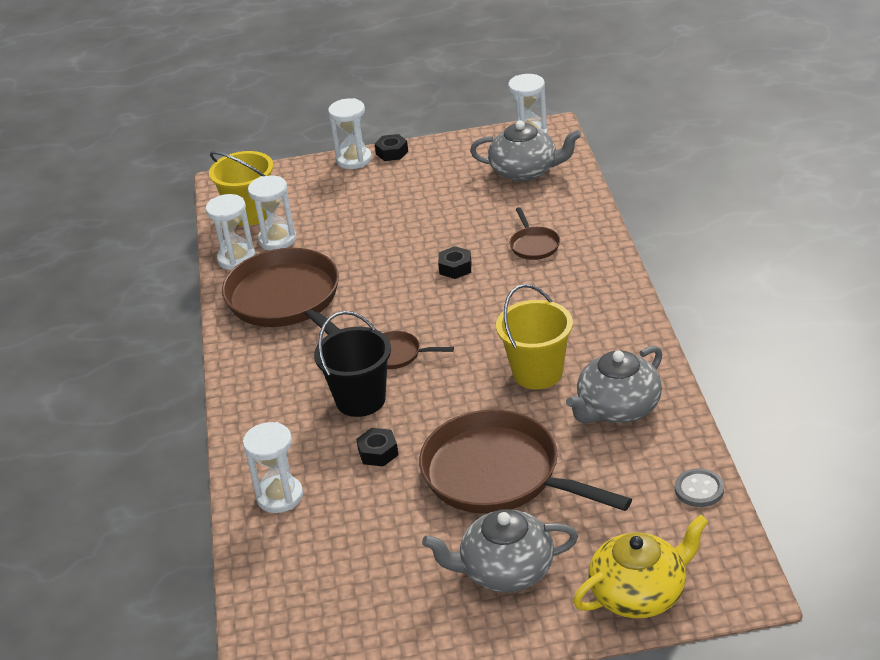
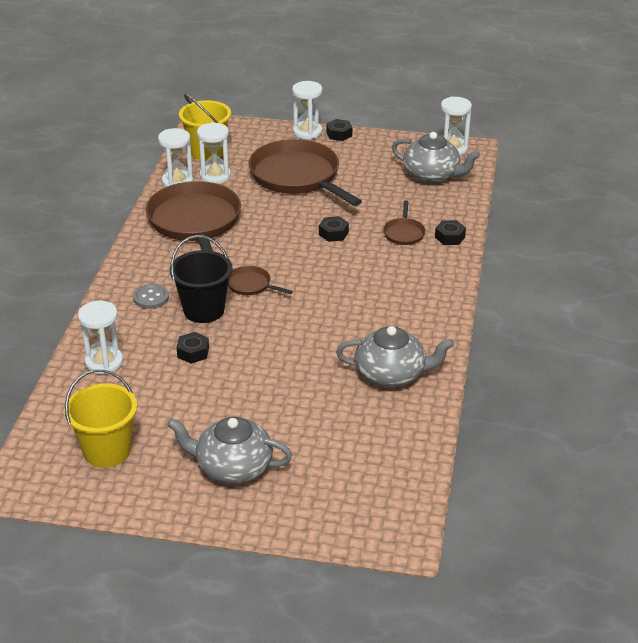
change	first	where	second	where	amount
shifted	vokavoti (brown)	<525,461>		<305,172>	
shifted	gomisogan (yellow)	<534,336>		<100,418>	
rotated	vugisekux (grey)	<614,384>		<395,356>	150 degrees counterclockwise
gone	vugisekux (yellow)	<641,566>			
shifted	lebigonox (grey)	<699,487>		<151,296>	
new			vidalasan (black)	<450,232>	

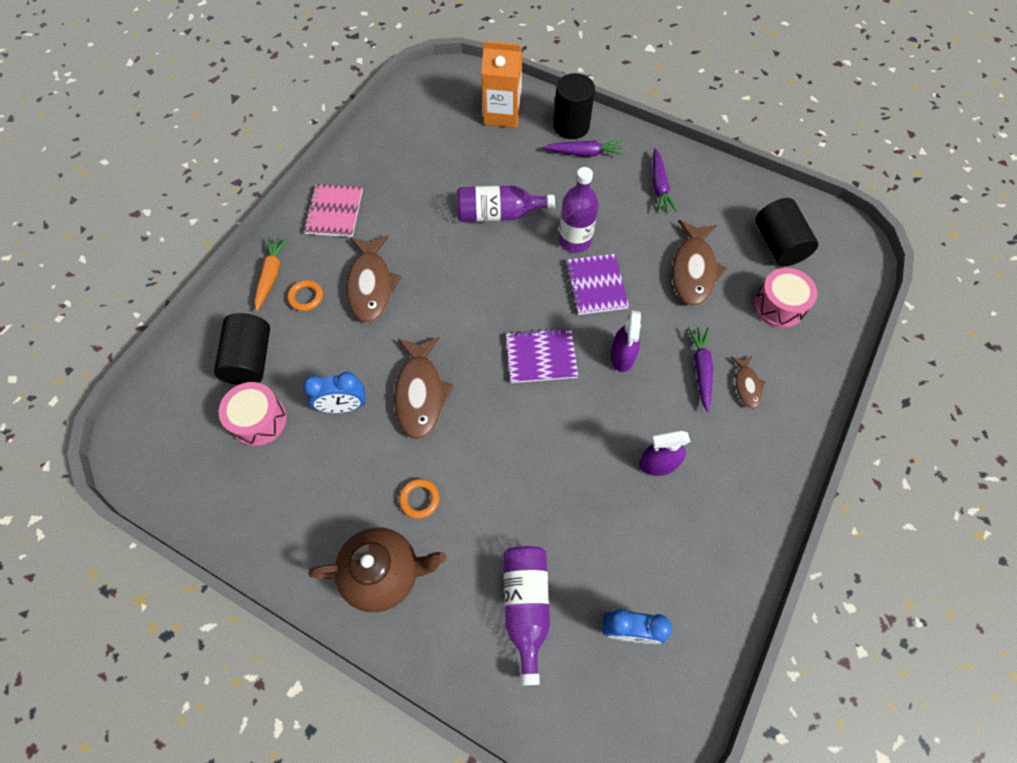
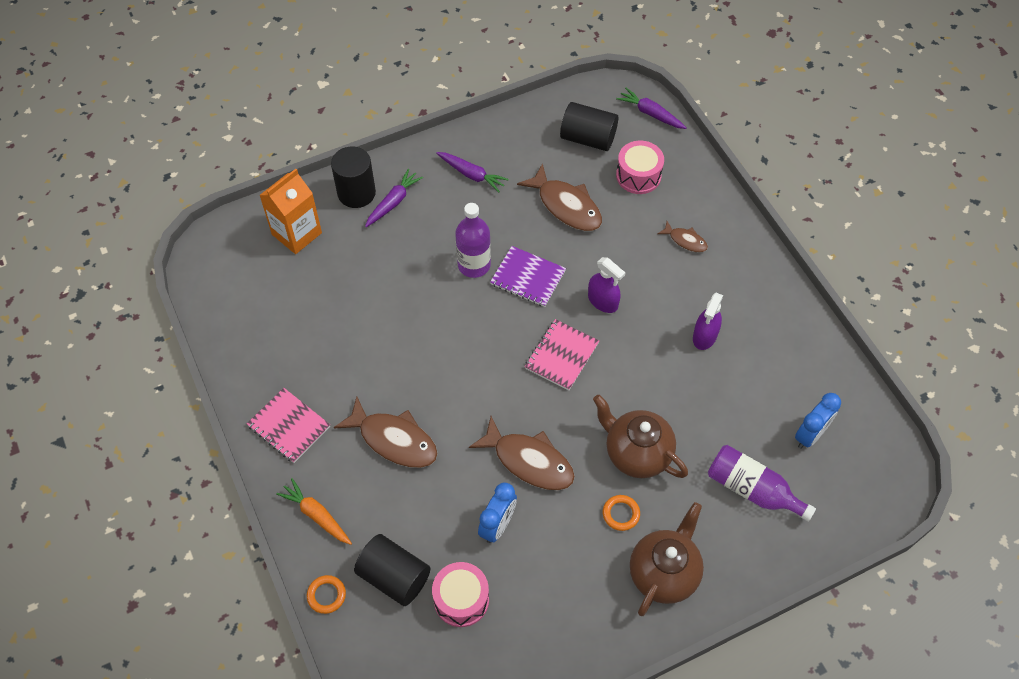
change	first	where	second	where	amount
shifted	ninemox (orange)	<305,295>		<326,594>	
gone	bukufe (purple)	<506,204>			
repainted	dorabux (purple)	<542,355>	dorabux (pink)	<561,355>	
shifted	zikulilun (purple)	<700,369>		<651,108>	
new			vugisekux (brown)	<640,436>	

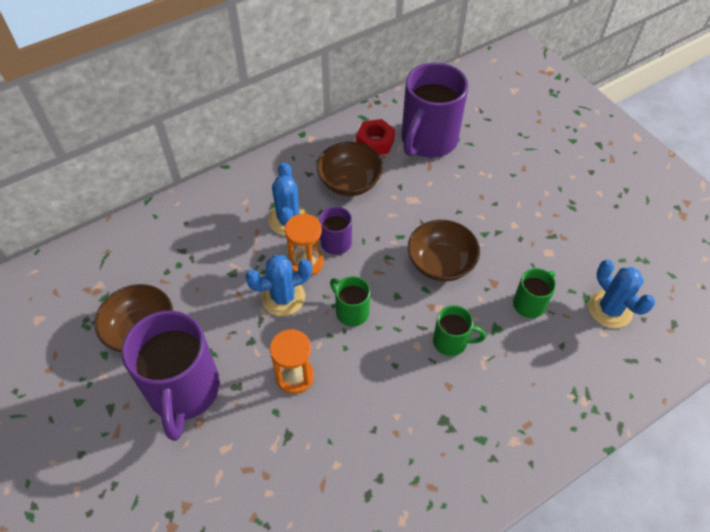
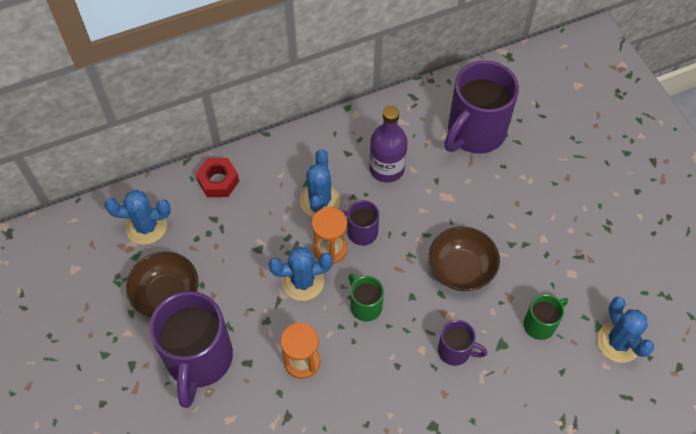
change	first	where	second	where	amount
swapped	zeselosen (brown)	<350,169>	bukufe (purple)	<388,144>	
shifted	vidalasan (red)	<375,137>		<217,177>	
repainted	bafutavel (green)	<459,330>	bafutavel (purple)	<462,343>	
new			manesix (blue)	<138,217>	

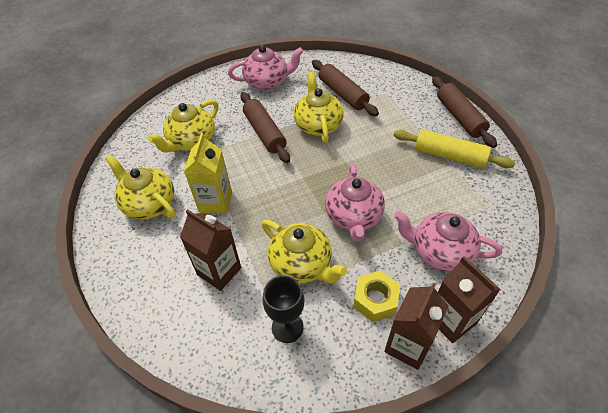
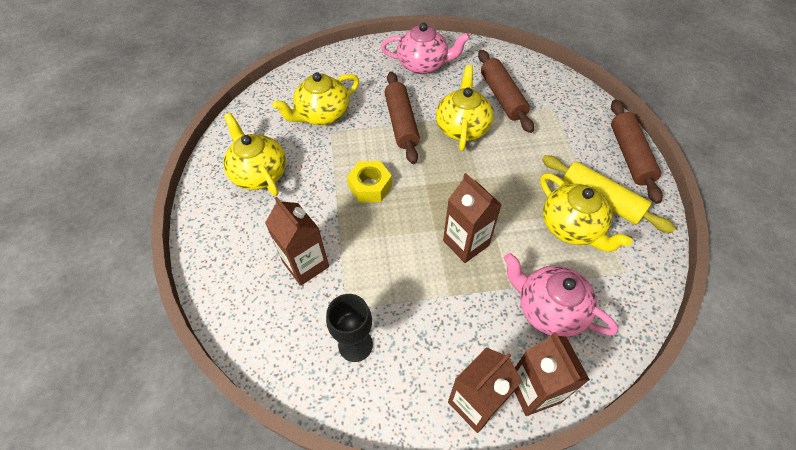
change	first	where	second	where	amount
gone	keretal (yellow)	<208,173>			
shifted	vugisekux (yellow)	<304,252>		<586,212>	
swapped	vugisekux (pink)	<355,202>	keretal (brown)	<472,218>	
shifted	vidalasan (yellow)	<377,296>		<369,181>	

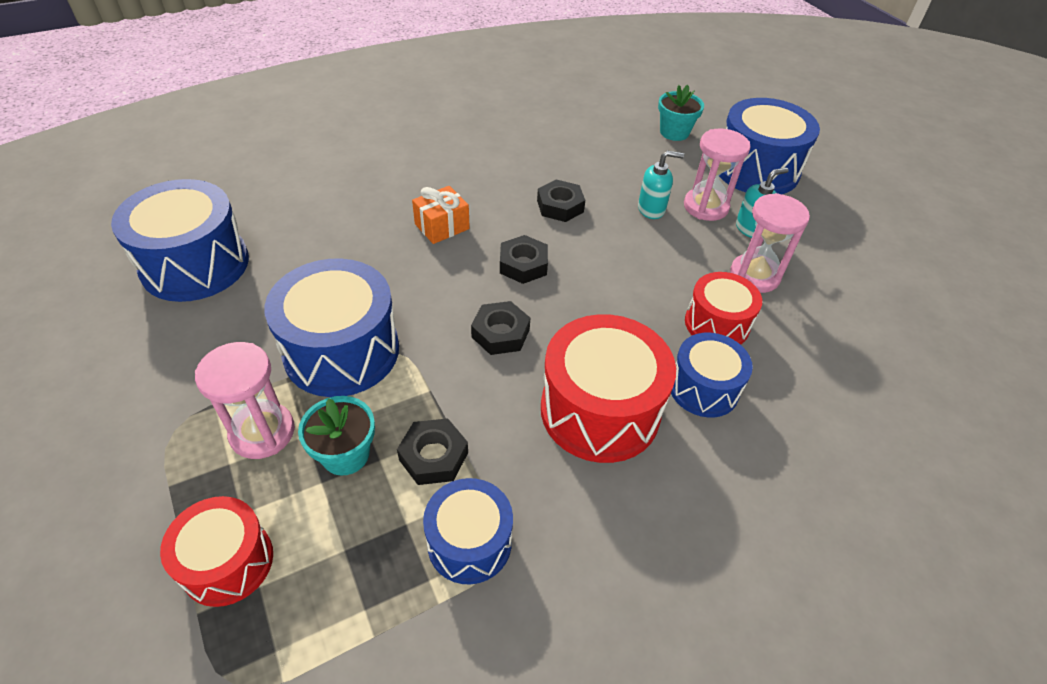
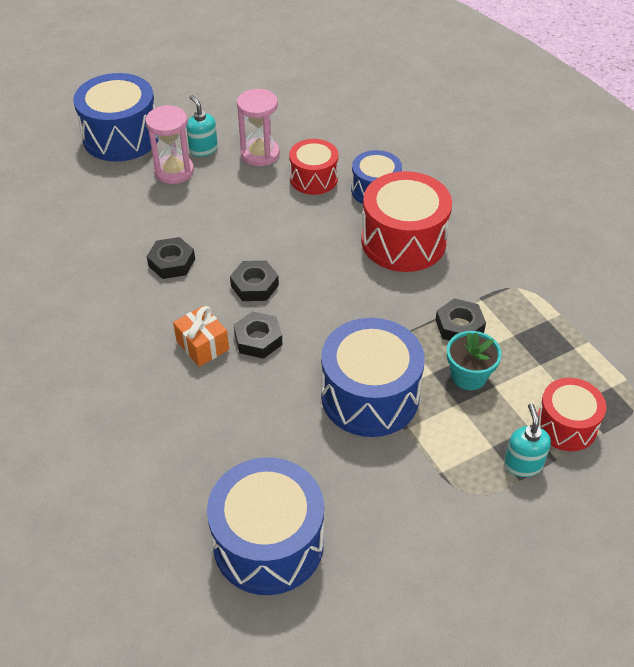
change	first	where	second	where	amount
gone	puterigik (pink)	<245,400>			
gone	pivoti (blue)	<468,531>			
shifted	vidalasan (black)	<500,328>		<258,335>	
shifted	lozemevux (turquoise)	<661,184>		<527,440>	
gone	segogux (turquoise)	<681,113>			

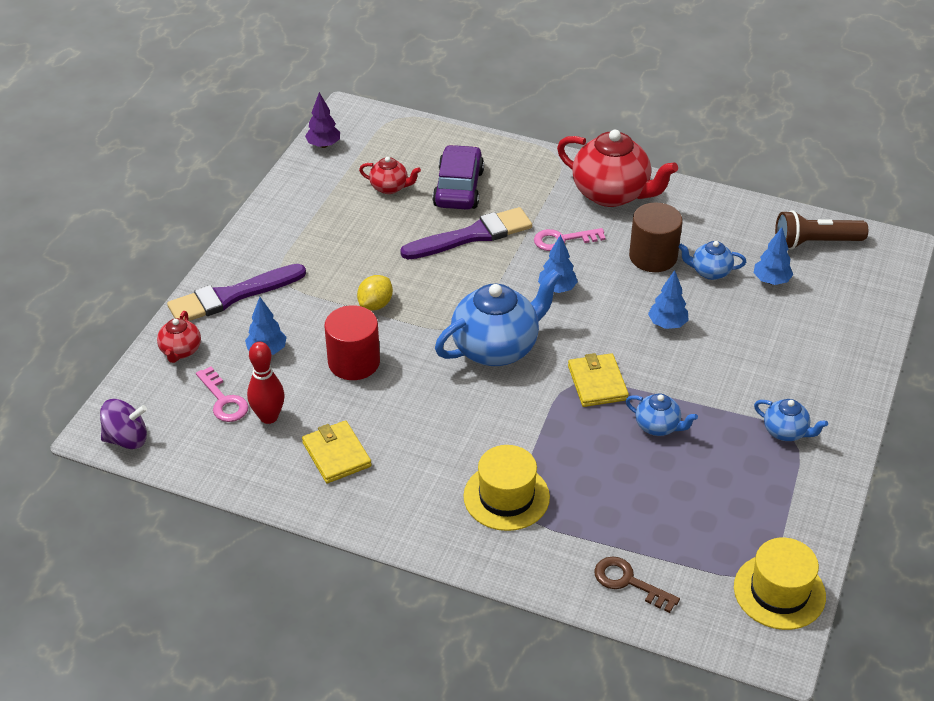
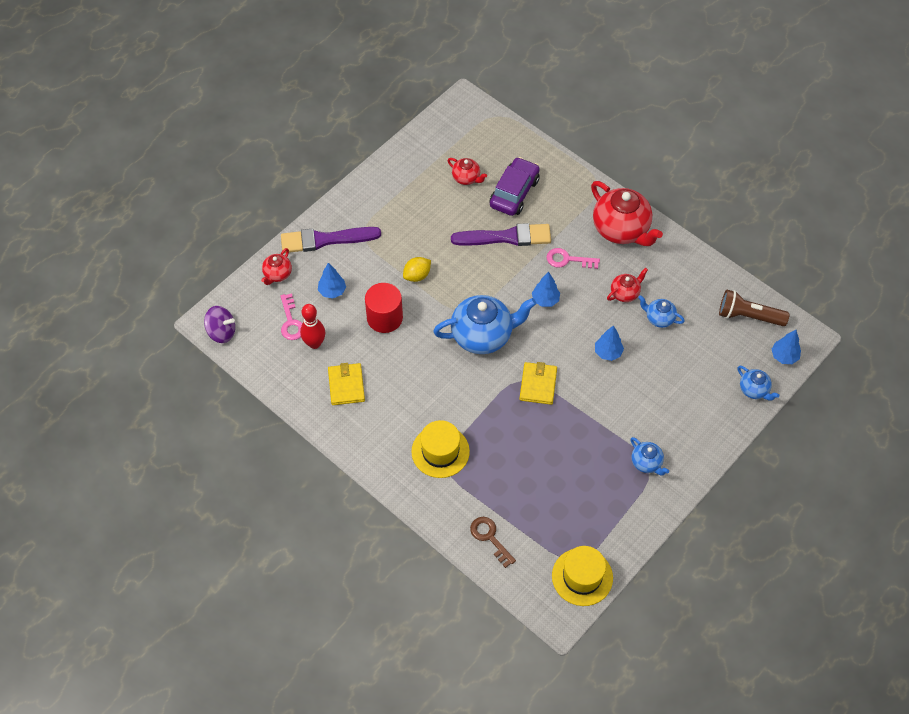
change	first	where	second	where	amount
gone	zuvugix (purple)	<322,120>			
shifted	vugisekux (blue)	<662,414>		<758,383>	
swapped	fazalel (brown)	<656,237>	vugisekux (red)	<627,285>	
shifted	zuvugix (blue)	<773,256>		<786,347>	

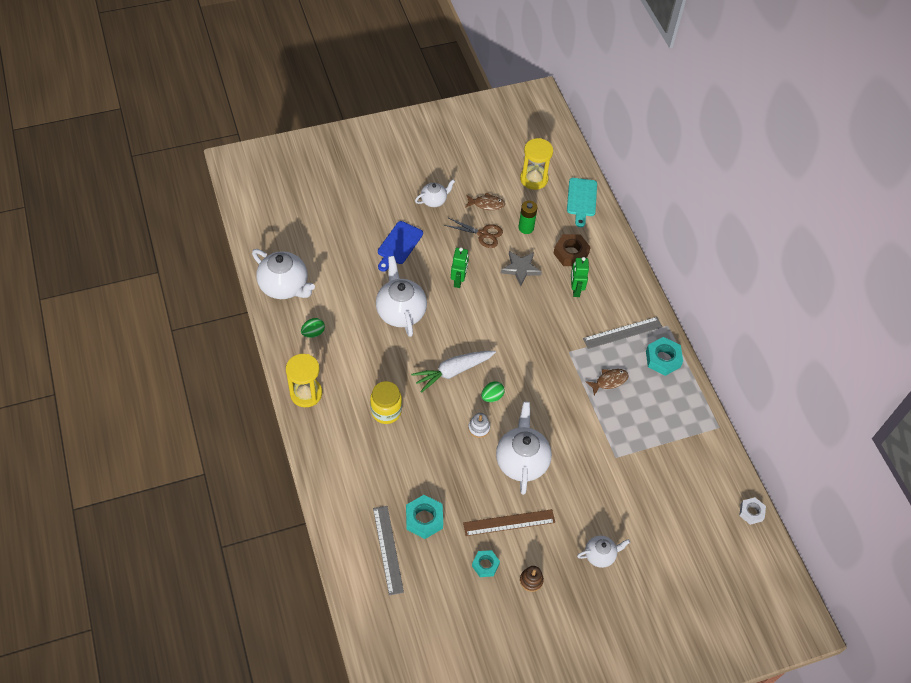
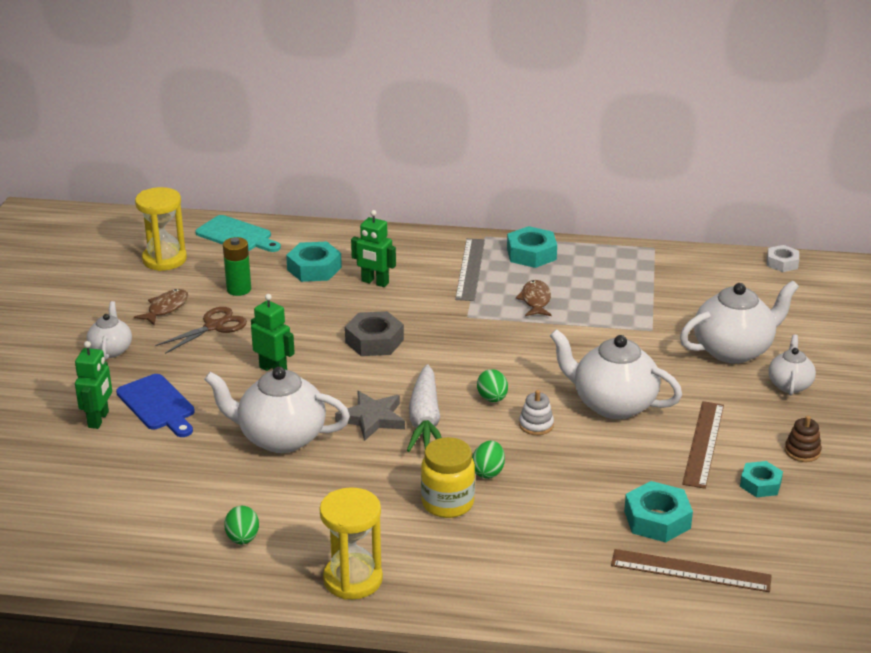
change	first	where	second	where	amount
shifted	vugisekux (white)	<283,274>		<739,322>	
repainted	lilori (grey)	<388,550>	lilori (brown)	<691,570>	
shifted	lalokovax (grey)	<521,268>		<370,416>	
repainted	vidalasan (brown)	<572,250>	vidalasan (turquoise)	<314,262>	
new			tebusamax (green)	<93,385>	
new			vidalasan (grey)	<374,333>	
new			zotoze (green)	<488,460>	

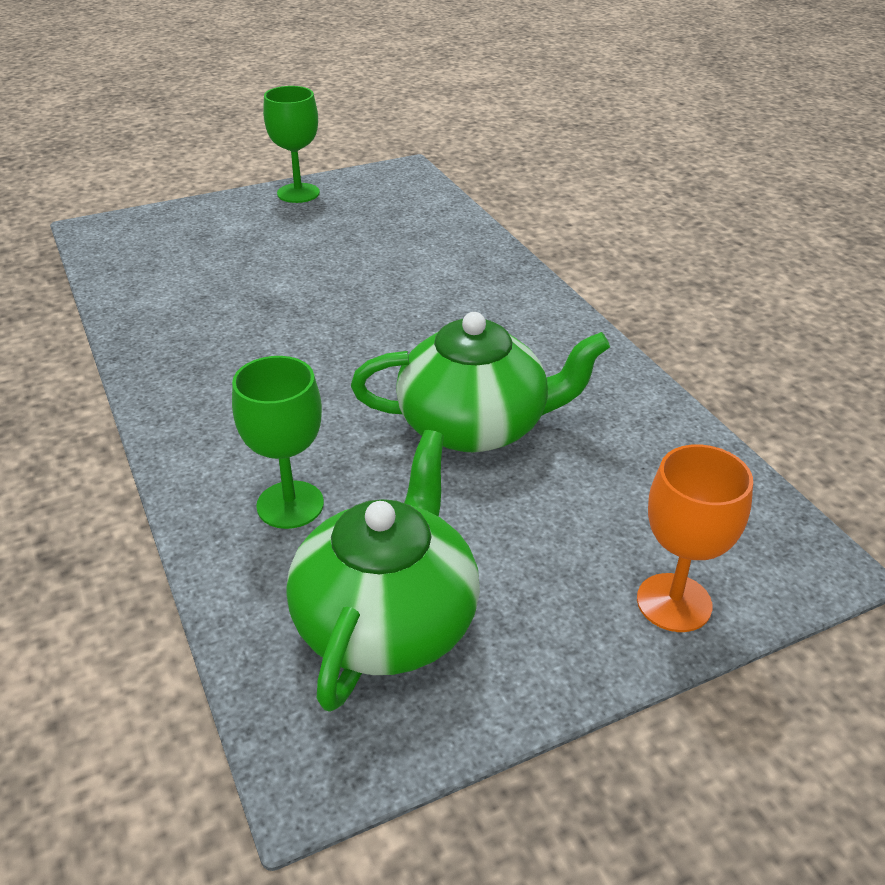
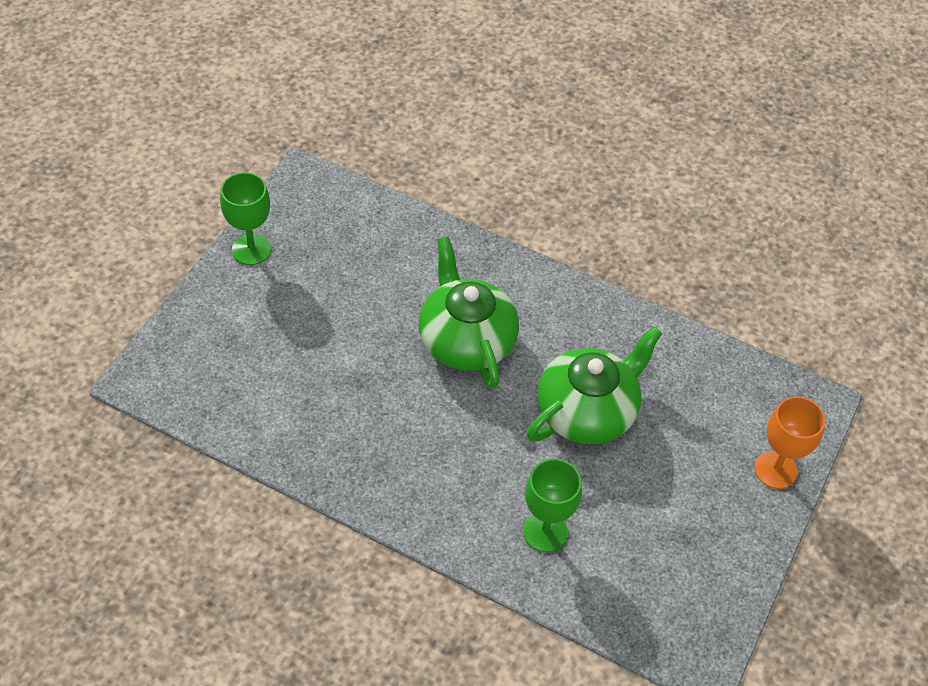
change	first	where	second	where	amount
shifted	vugisekux (green)	<383,571>		<469,313>	

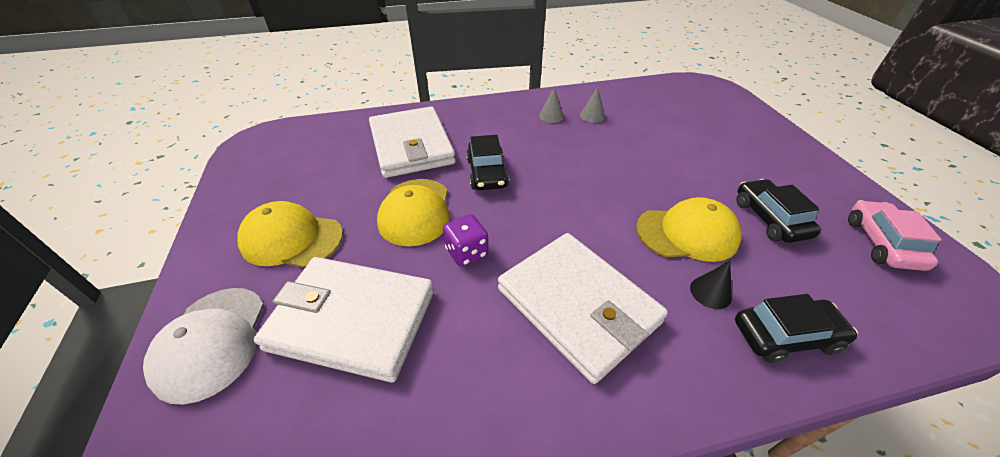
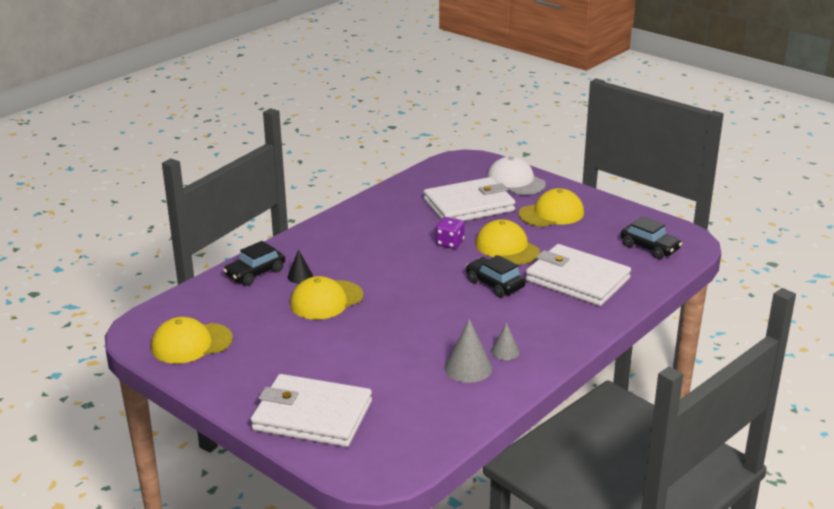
change	first	where	second	where	amount
shifted	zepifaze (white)	<583,308>		<311,410>	
scaled	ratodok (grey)	<592,105>		<468,351>	x1.65
shifted	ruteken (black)	<779,211>		<651,237>	
swapped	ruteken (pink)	<895,235>	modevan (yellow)	<192,340>	

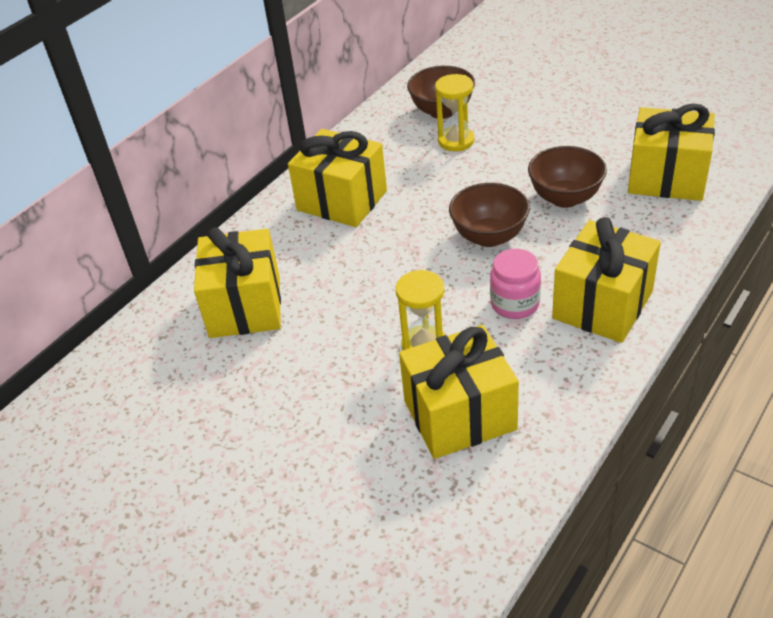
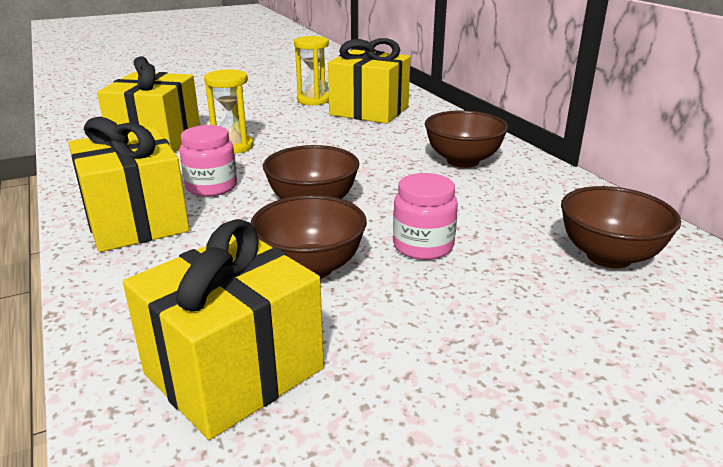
change	first	where	second	where	amount
swapped	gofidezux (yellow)	<337,178>	zeselosen (brown)	<466,139>	
shifted	puterigik (yellow)	<454,112>		<311,70>	
new			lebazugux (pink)	<425,216>	

